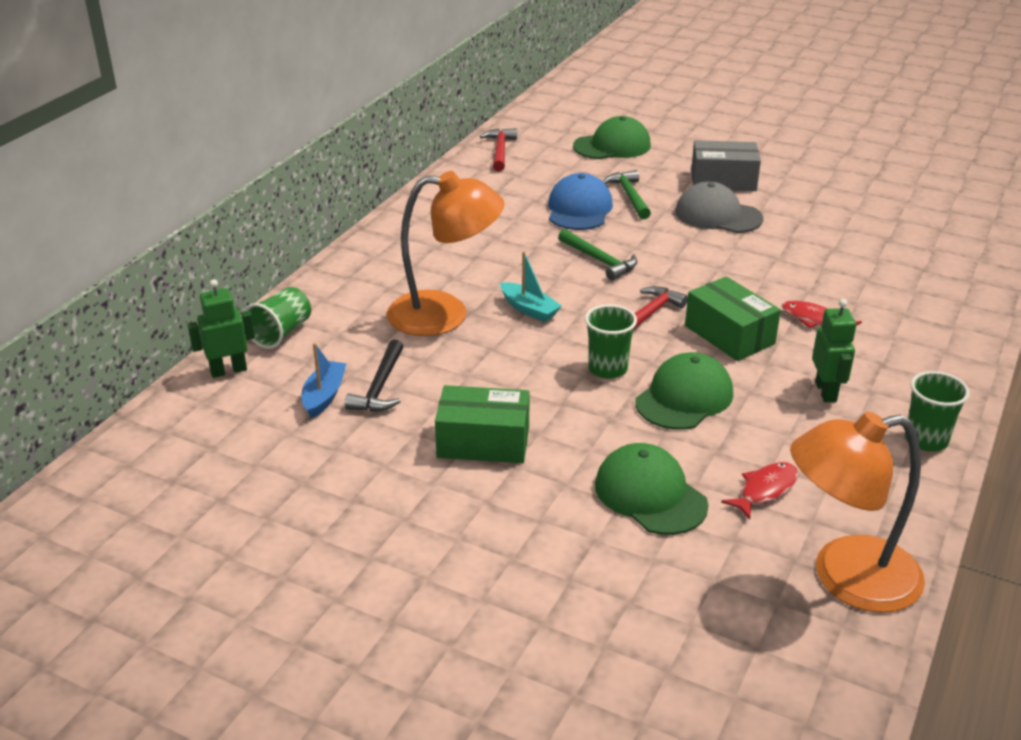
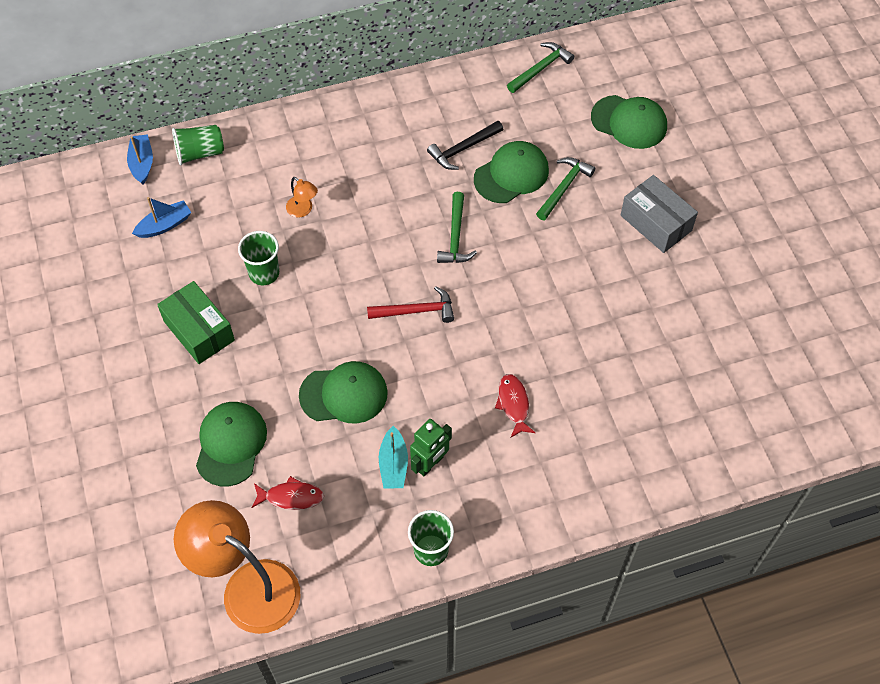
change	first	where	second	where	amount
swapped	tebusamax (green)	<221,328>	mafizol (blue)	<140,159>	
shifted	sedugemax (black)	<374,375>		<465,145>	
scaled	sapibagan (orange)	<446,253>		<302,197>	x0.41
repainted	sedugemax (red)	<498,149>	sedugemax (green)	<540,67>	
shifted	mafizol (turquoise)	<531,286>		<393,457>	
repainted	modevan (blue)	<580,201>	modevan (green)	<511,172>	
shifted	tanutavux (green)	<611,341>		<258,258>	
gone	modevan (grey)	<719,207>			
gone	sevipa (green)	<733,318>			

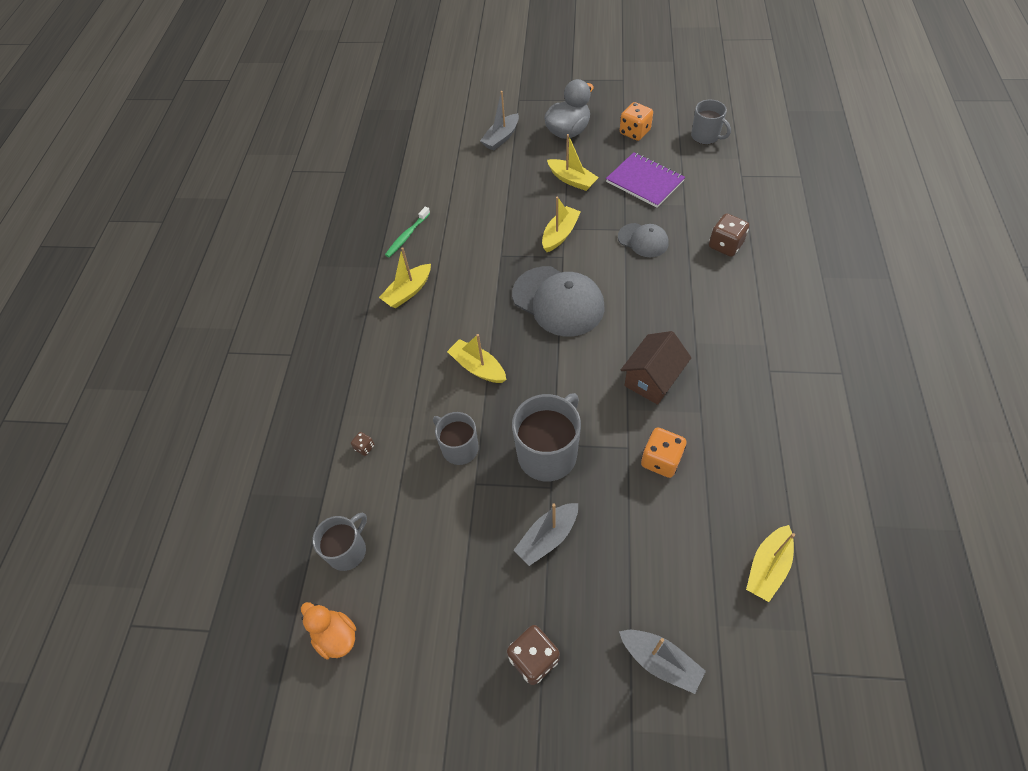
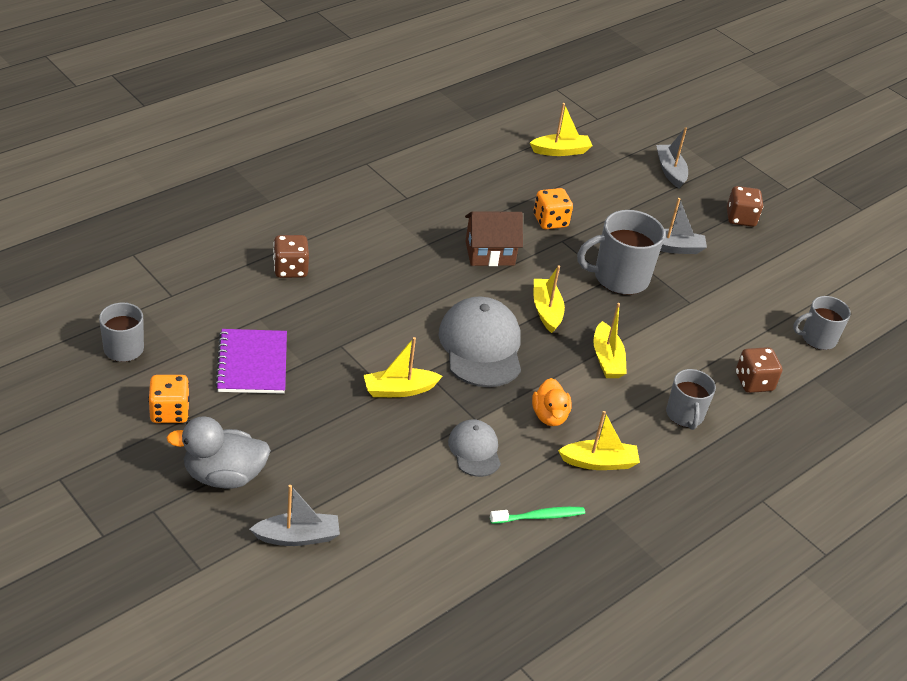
change	first	where	second	where	amount
shifted	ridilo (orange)	<328,630>		<552,402>	
scaled	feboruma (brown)	<363,444>		<759,370>	x2.02
shifted	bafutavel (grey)	<456,438>		<691,399>	
shifted	mafizol (yellow)	<573,162>		<549,299>	
shifted	modevan (grey)	<643,240>		<474,448>	

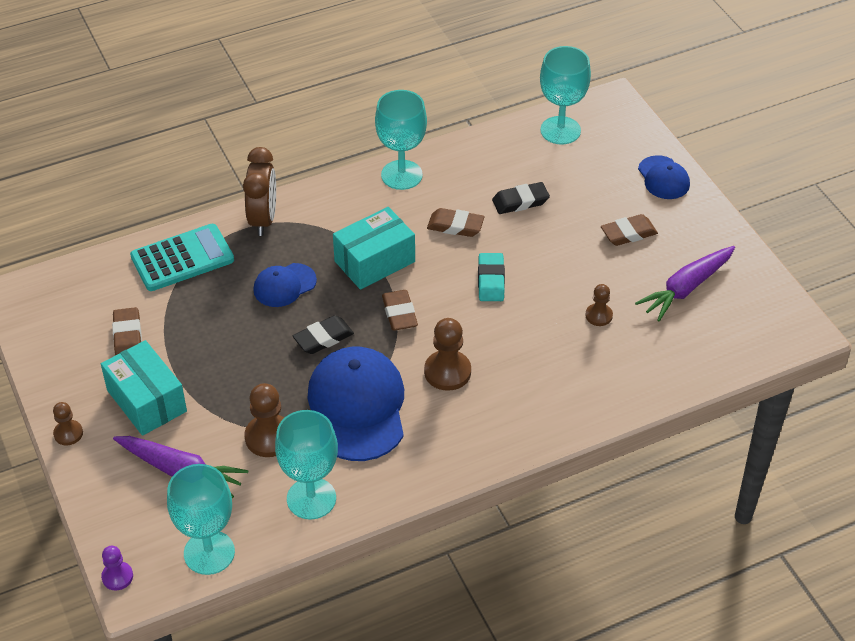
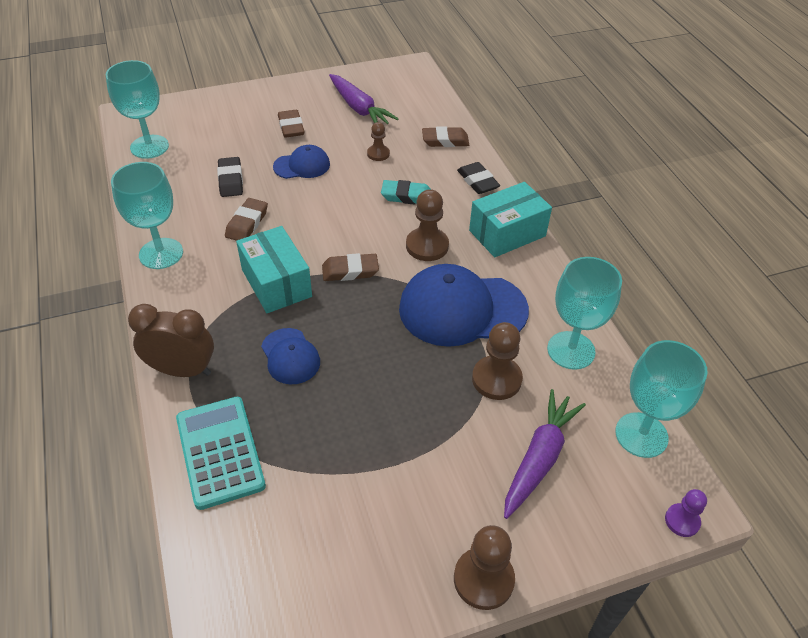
change	first	where	second	where	amount
scaled	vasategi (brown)	<68,423>		<484,567>	x1.68
shifted	sevipa (turquoise)	<144,388>		<510,219>	
shifted	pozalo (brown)	<127,331>		<445,136>	
shifted	pozalo (black)	<323,334>		<478,178>	
shifted	pozalo (turquoise)	<491,277>		<406,192>	
shifted	modevan (blue)	<664,177>		<301,162>	

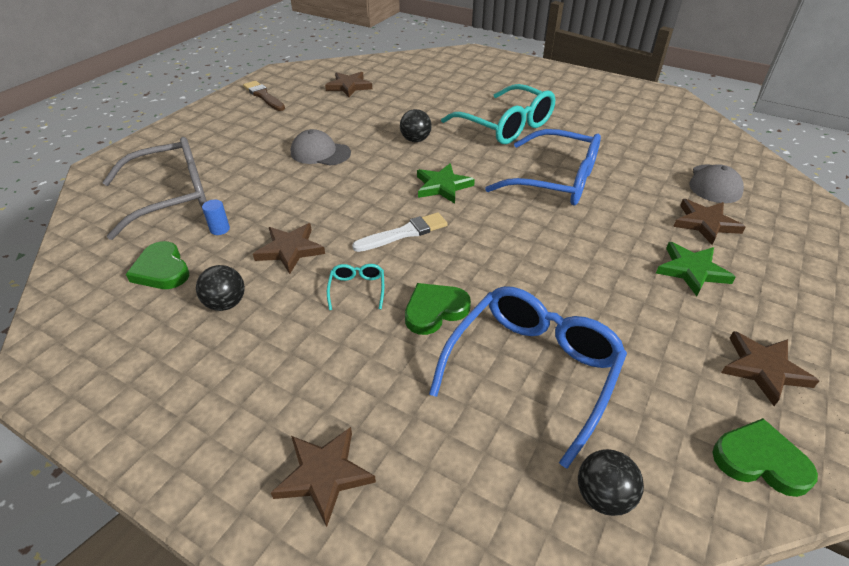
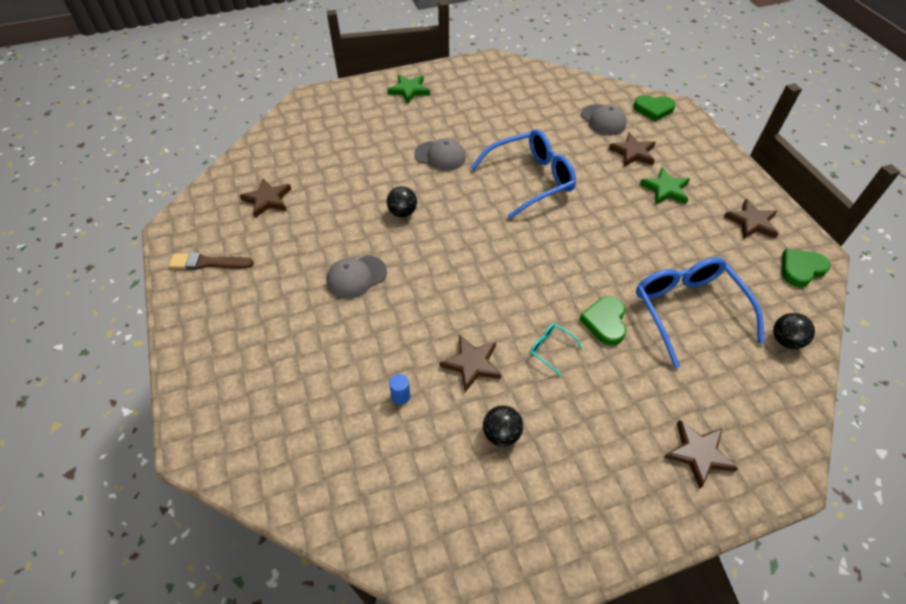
change	first	where	second	where	amount
gone	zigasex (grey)	<154,188>			
shifted	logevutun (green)	<157,265>		<654,108>	
gone	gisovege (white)	<400,232>			
shifted	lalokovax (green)	<446,183>		<408,89>	
swapped	zigasex (turquoise)	<498,114>	modevan (grey)	<440,154>	

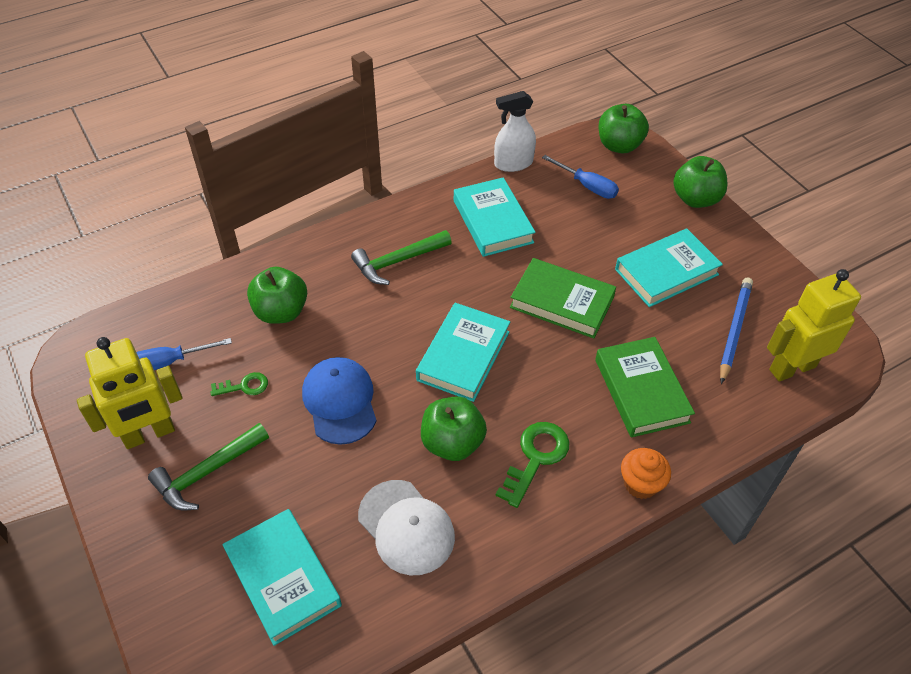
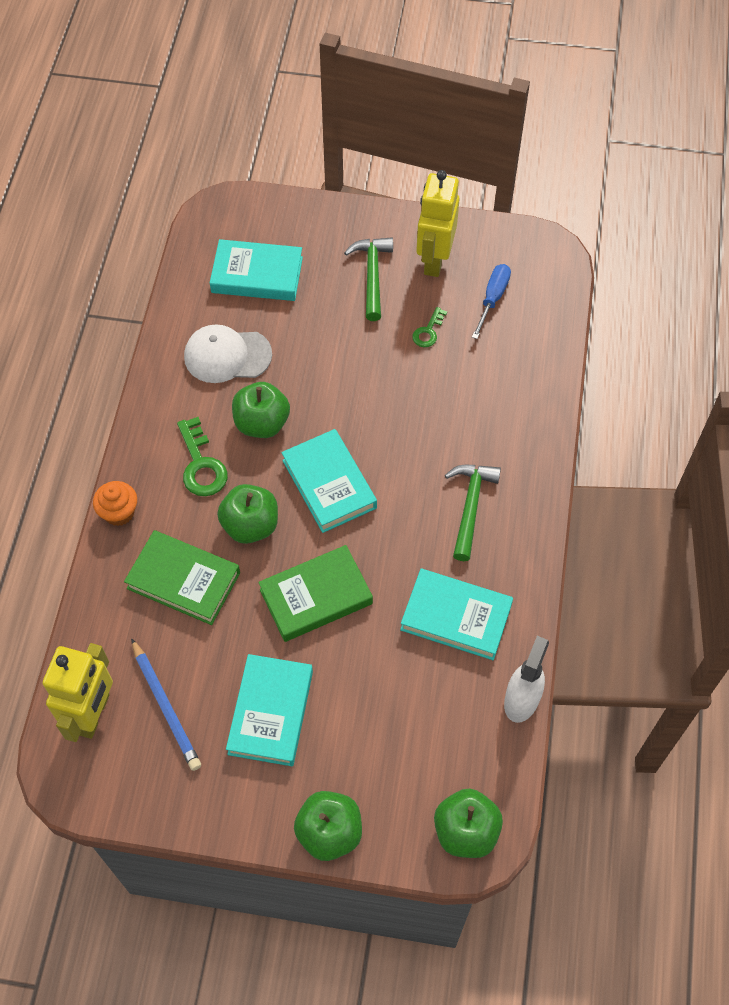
change	first	where	second	where	amount
shifted	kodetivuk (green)	<277,295>		<247,514>	
gone	modevan (blue)	<339,401>			
gone	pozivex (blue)	<580,177>			

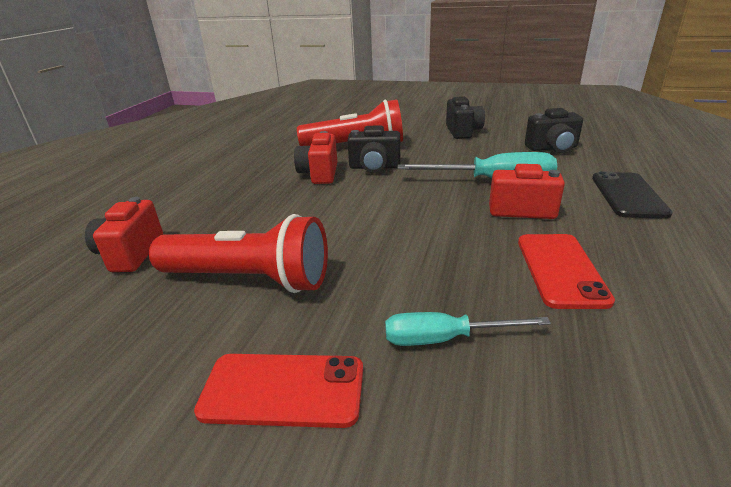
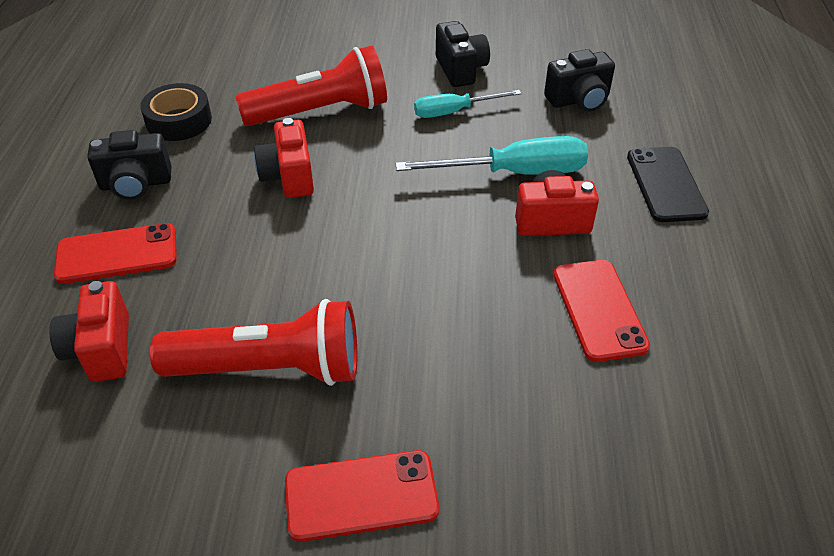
change	first	where	second	where	amount
shifted	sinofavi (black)	<373,149>		<129,165>	
shifted	pozivex (turquoise)	<468,329>		<468,104>	
new			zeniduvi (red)	<115,253>	
new			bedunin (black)	<176,112>	

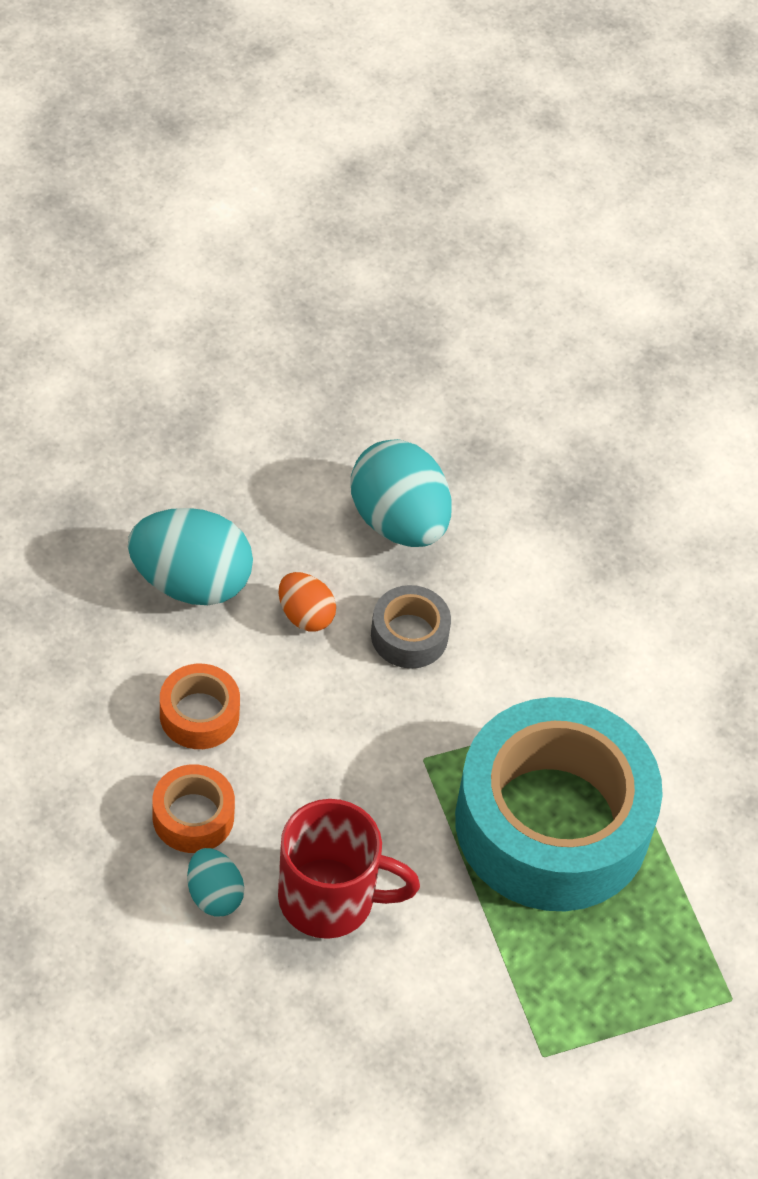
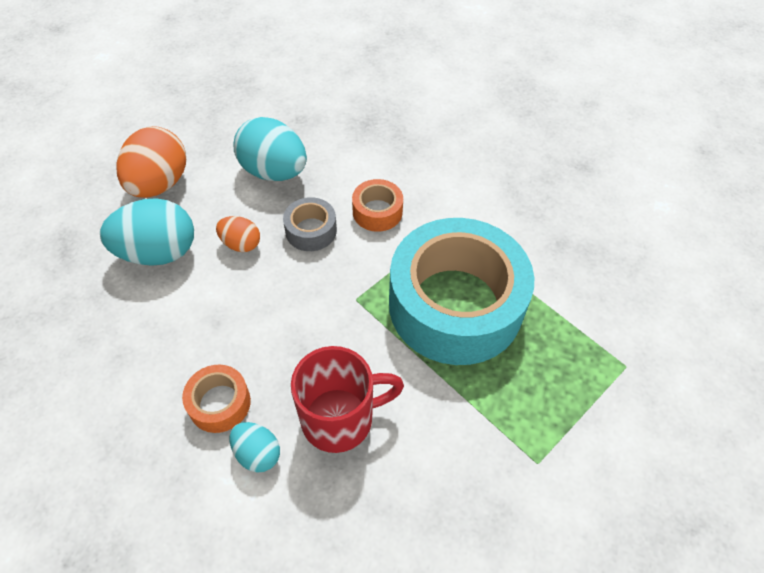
change	first	where	second	where	amount
shifted	bedunin (orange)	<200,706>		<377,205>	
new			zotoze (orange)	<151,162>	

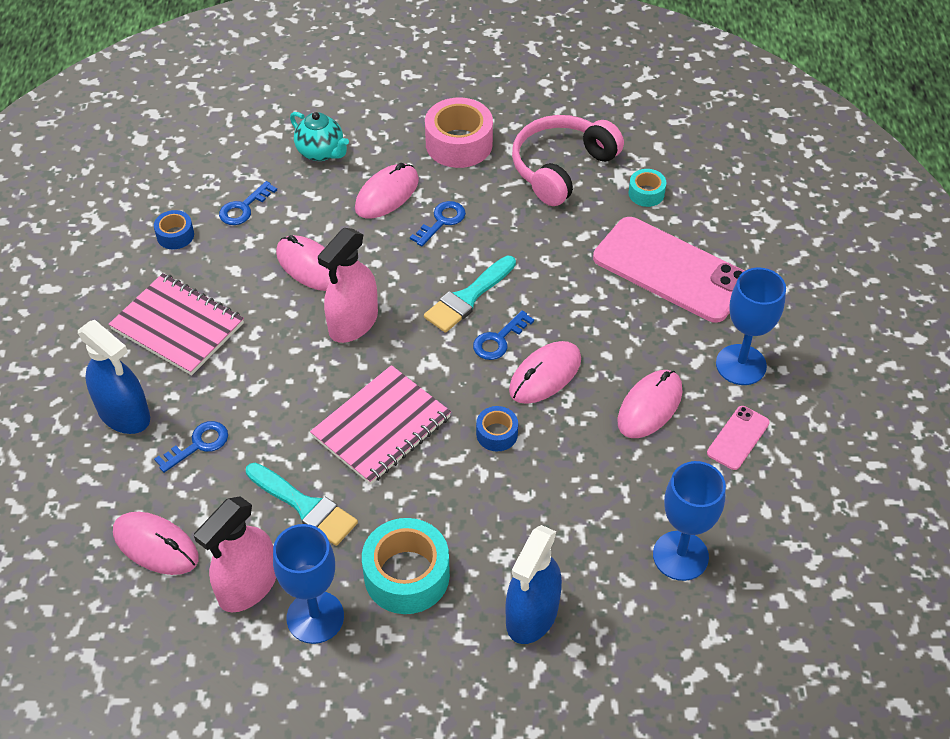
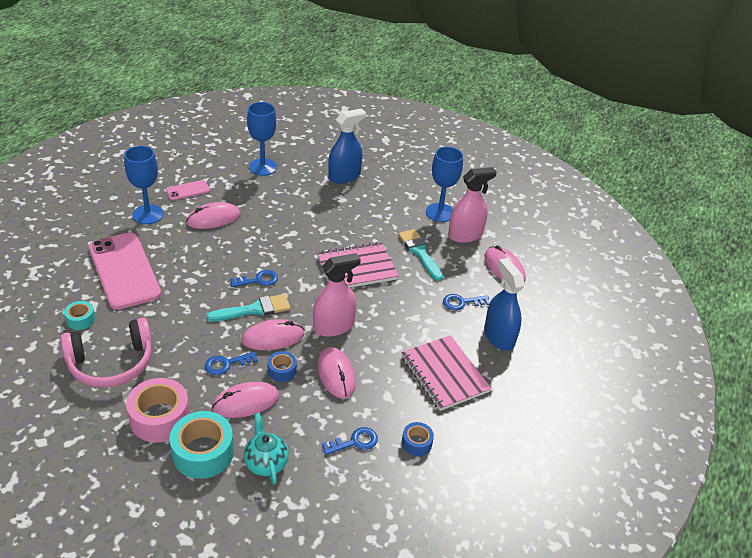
change	first	where	second	where	amount
shifted	bedunin (turquoise)	<406,566>		<202,445>	
shifted	bedunin (blue)	<497,428>		<282,366>	
shifted	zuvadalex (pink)	<545,372>		<273,334>	

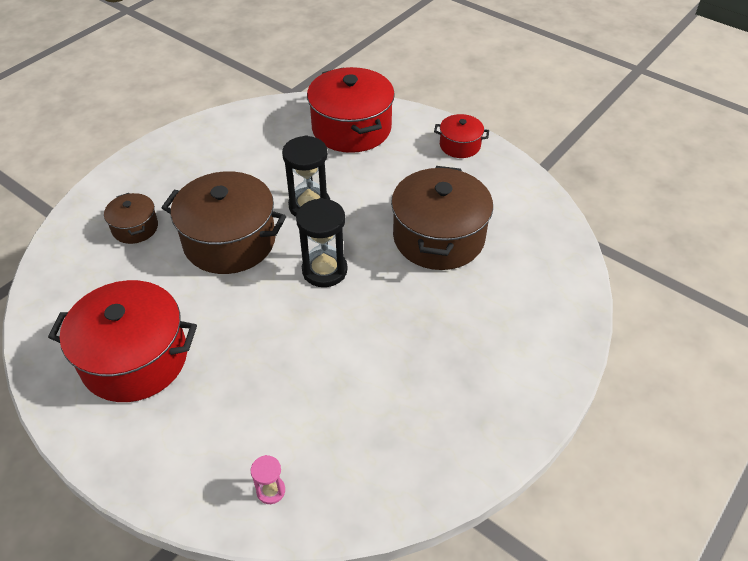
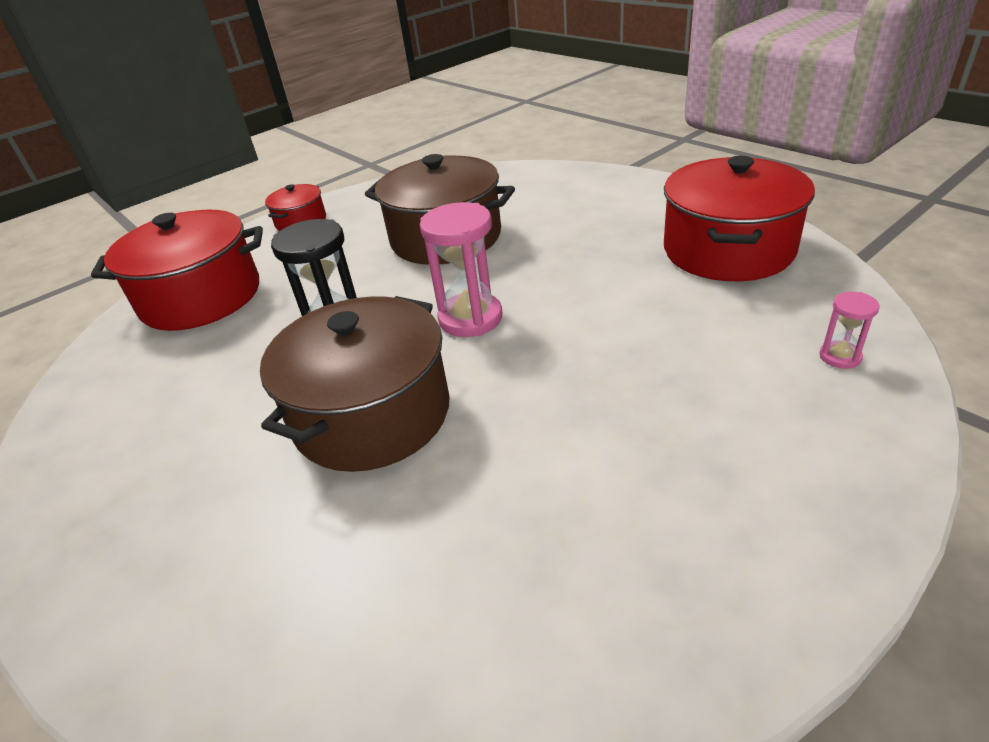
change	first	where	second	where	amount
shifted	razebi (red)	<122,341>		<739,218>	
gone	razebi (brown)	<131,218>			
repainted	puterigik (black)	<321,242>	puterigik (pink)	<461,269>	

